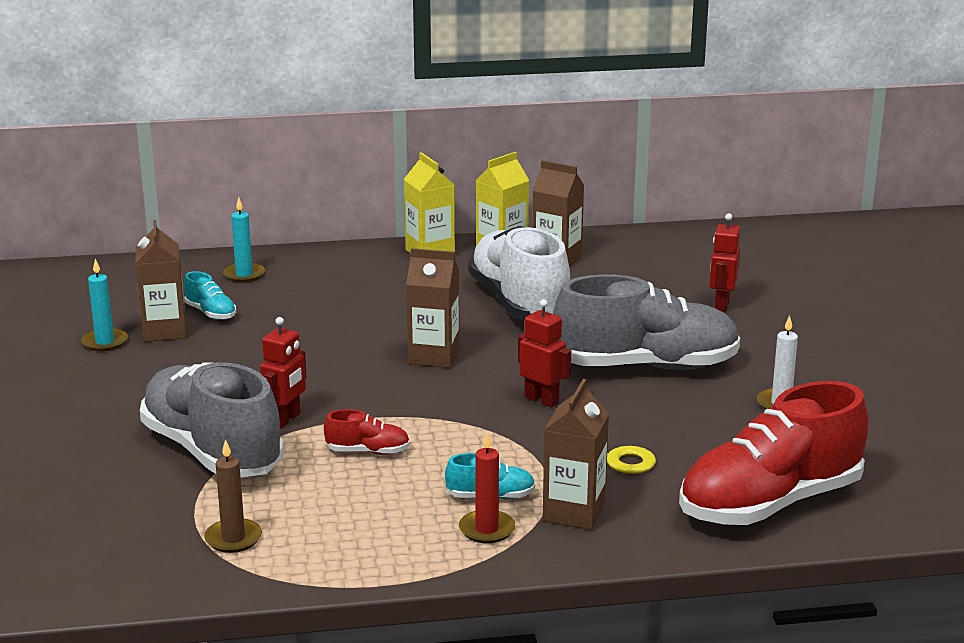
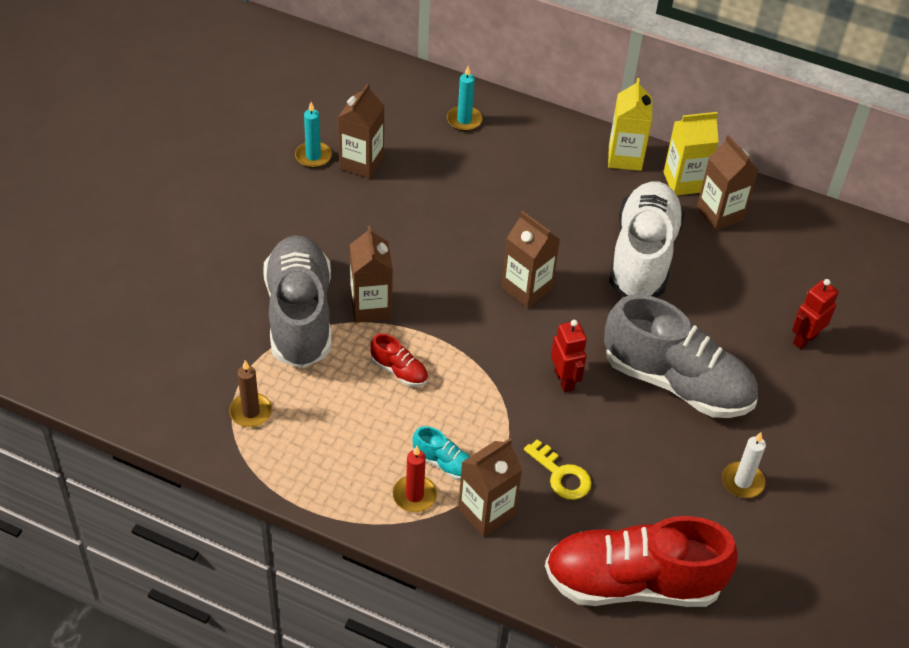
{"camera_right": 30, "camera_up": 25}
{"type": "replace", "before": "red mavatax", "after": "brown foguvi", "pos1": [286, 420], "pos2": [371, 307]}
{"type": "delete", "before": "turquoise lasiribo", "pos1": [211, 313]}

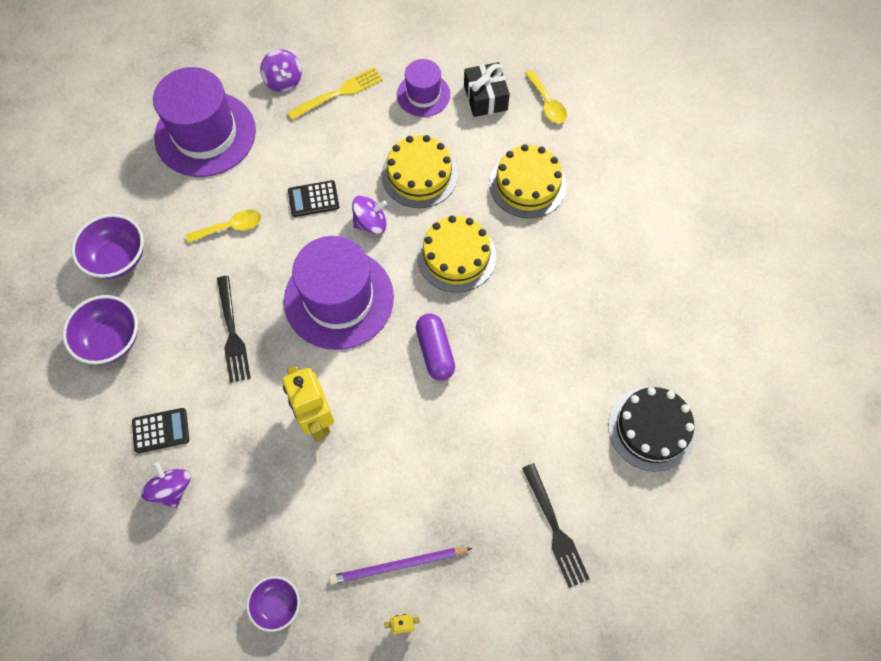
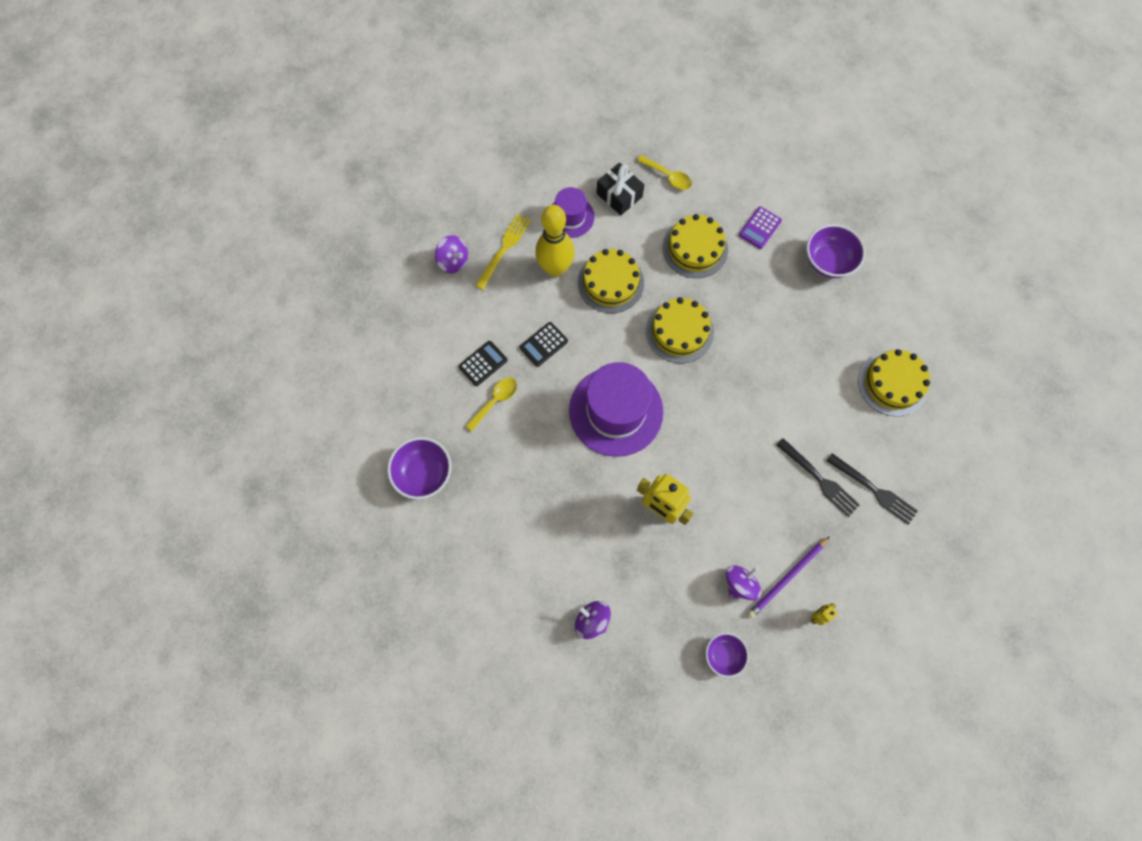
{"camera_right": -30, "camera_up": 5}
{"type": "move", "before": "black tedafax", "pos1": [161, 430], "pos2": [483, 363]}
{"type": "insert", "after": "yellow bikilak", "pos2": [555, 268]}
{"type": "move", "before": "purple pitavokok", "pos1": [370, 223], "pos2": [740, 584]}
{"type": "insert", "after": "purple tedafax", "pos2": [760, 228]}
{"type": "move", "before": "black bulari", "pos1": [232, 332], "pos2": [819, 479]}
{"type": "move", "before": "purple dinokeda", "pos1": [111, 340], "pos2": [828, 261]}
{"type": "recolor", "before": "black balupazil", "after": "yellow balupazil", "pos1": [651, 428], "pos2": [892, 383]}
{"type": "delete", "before": "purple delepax", "pos1": [205, 134]}
{"type": "delete", "before": "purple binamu", "pos1": [435, 351]}

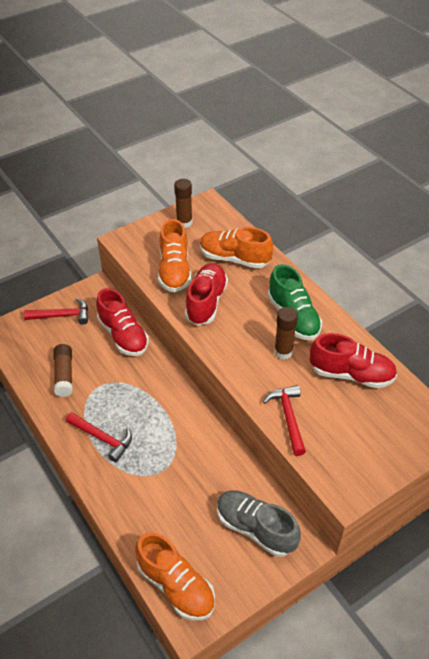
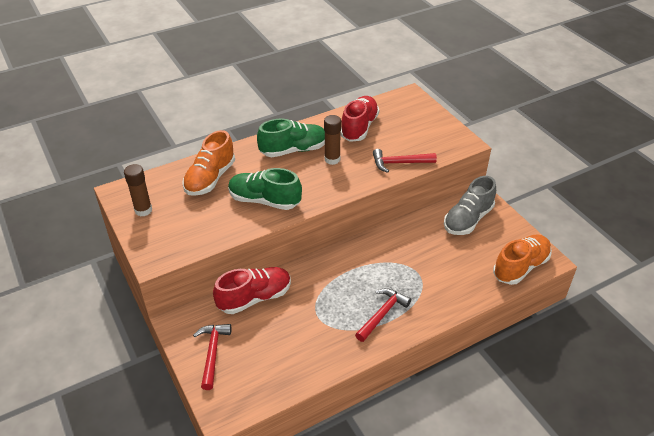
{"camera_right": -85, "camera_up": -5}
{"type": "recolor", "before": "red lasiribo", "after": "green lasiribo", "pos1": [206, 302], "pos2": [264, 200]}
{"type": "delete", "before": "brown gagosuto", "pos1": [64, 375]}
{"type": "delete", "before": "orange lasiribo", "pos1": [174, 270]}

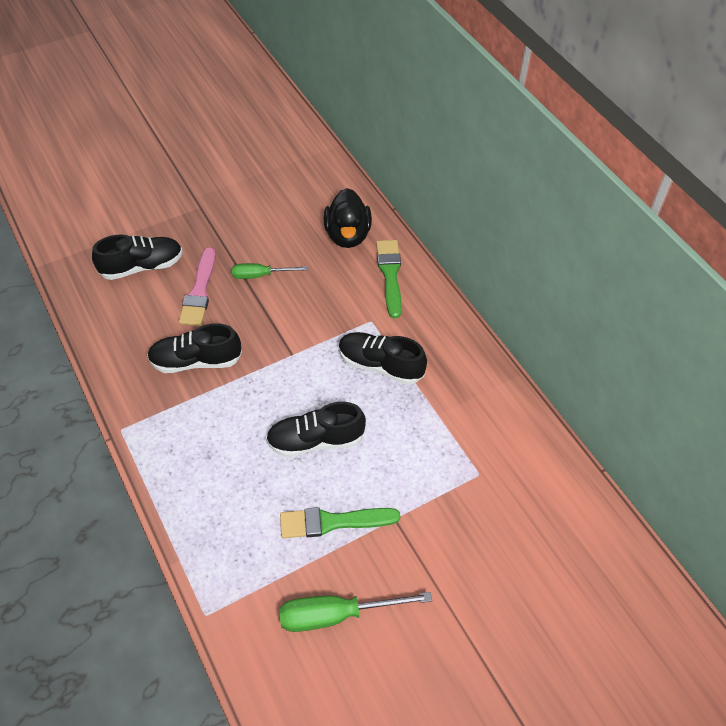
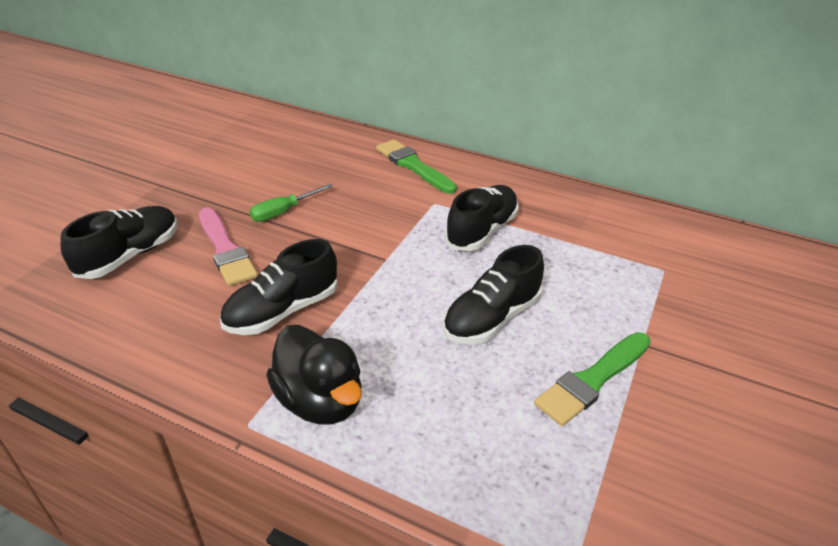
{"camera_right": -35, "camera_up": -15}
{"type": "move", "before": "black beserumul", "pos1": [347, 235], "pos2": [320, 400]}
{"type": "rotate", "before": "black lasiribo", "pos1": [380, 365], "pos2": [481, 231], "turn": 135}
{"type": "delete", "before": "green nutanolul", "pos1": [336, 615]}

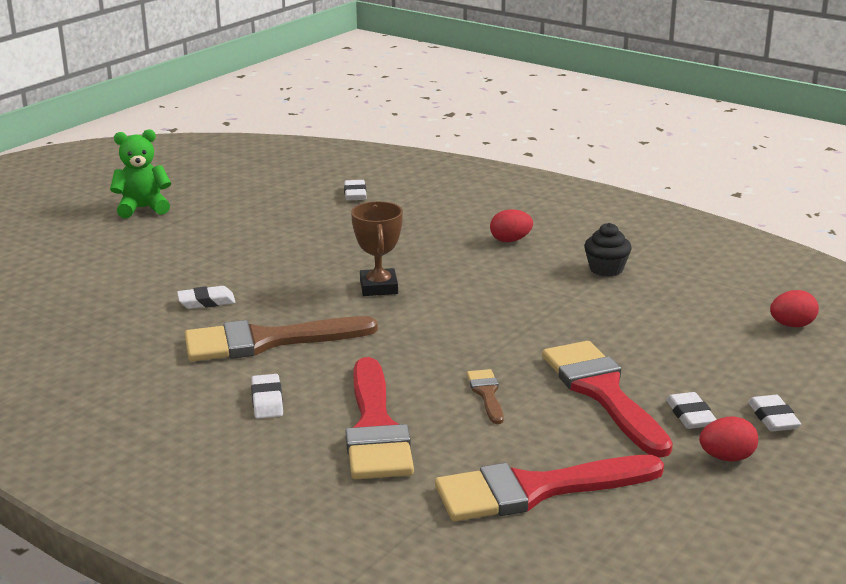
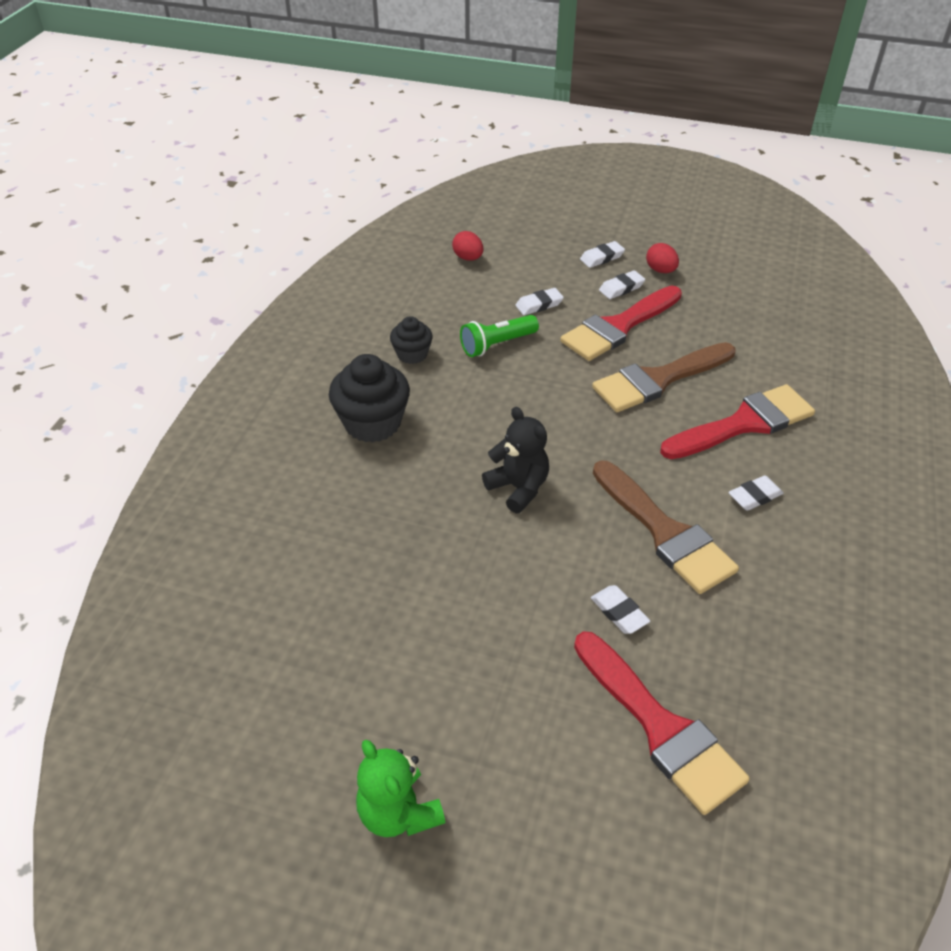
{"camera_right": -110, "camera_up": 20}
{"type": "replace", "before": "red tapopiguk", "after": "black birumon", "pos1": [510, 240], "pos2": [372, 423]}
{"type": "insert", "after": "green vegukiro", "pos2": [497, 345]}
{"type": "replace", "before": "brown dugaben", "after": "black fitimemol", "pos1": [379, 287], "pos2": [518, 488]}
{"type": "move", "before": "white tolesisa", "pos1": [355, 194], "pos2": [539, 305]}
{"type": "move", "before": "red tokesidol", "pos1": [535, 490], "pos2": [660, 728]}
{"type": "resize", "before": "brown tokesidol", "pos1": [486, 394], "pos2": [658, 379], "scale": 2.16}

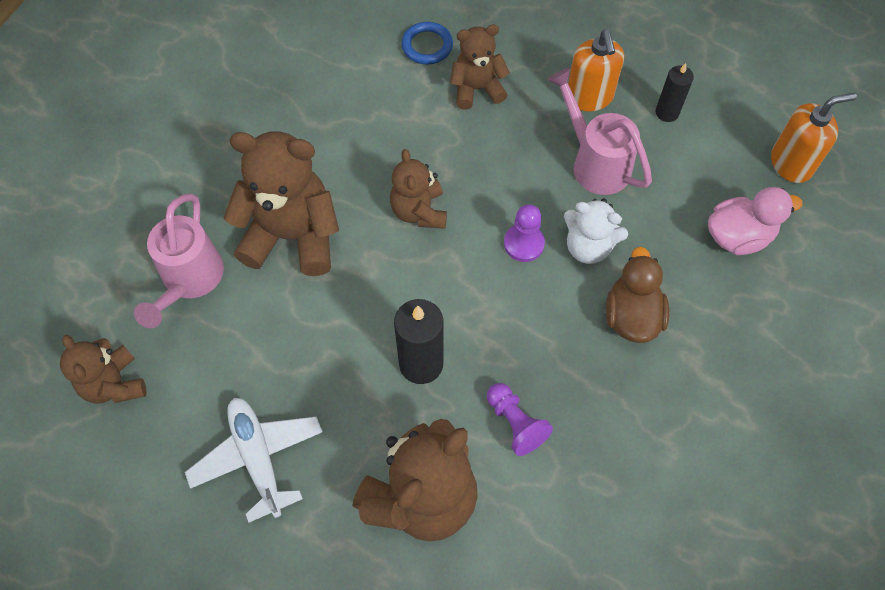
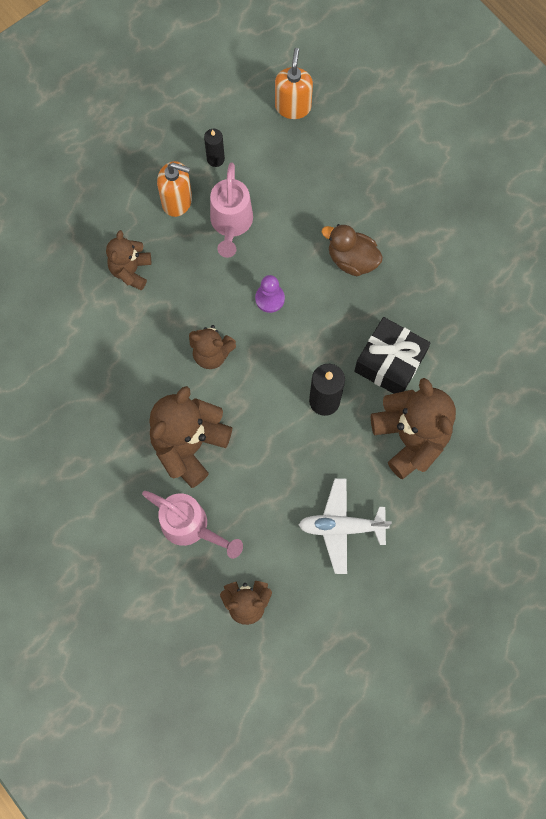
{"camera_right": -65, "camera_up": 10}
{"type": "rotate", "before": "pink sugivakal", "pos1": [595, 162], "pos2": [231, 224], "turn": -75}
{"type": "replace", "before": "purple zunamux", "after": "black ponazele", "pos1": [515, 423], "pos2": [389, 362]}
{"type": "delete", "before": "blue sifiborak", "pos1": [427, 46]}
{"type": "delete", "before": "white fitimemol", "pos1": [588, 247]}
{"type": "delete", "before": "pink beserumul", "pos1": [738, 236]}

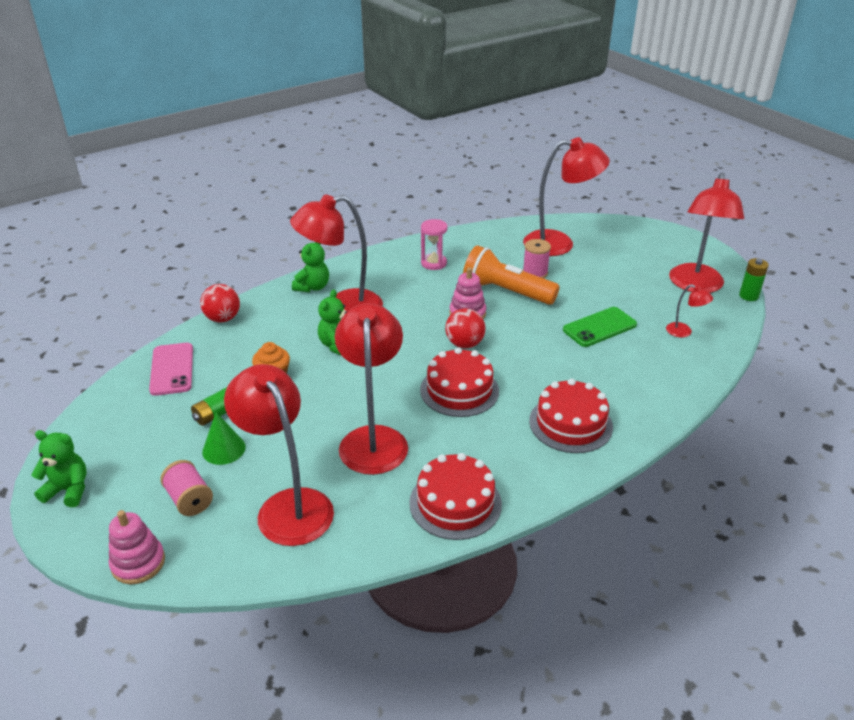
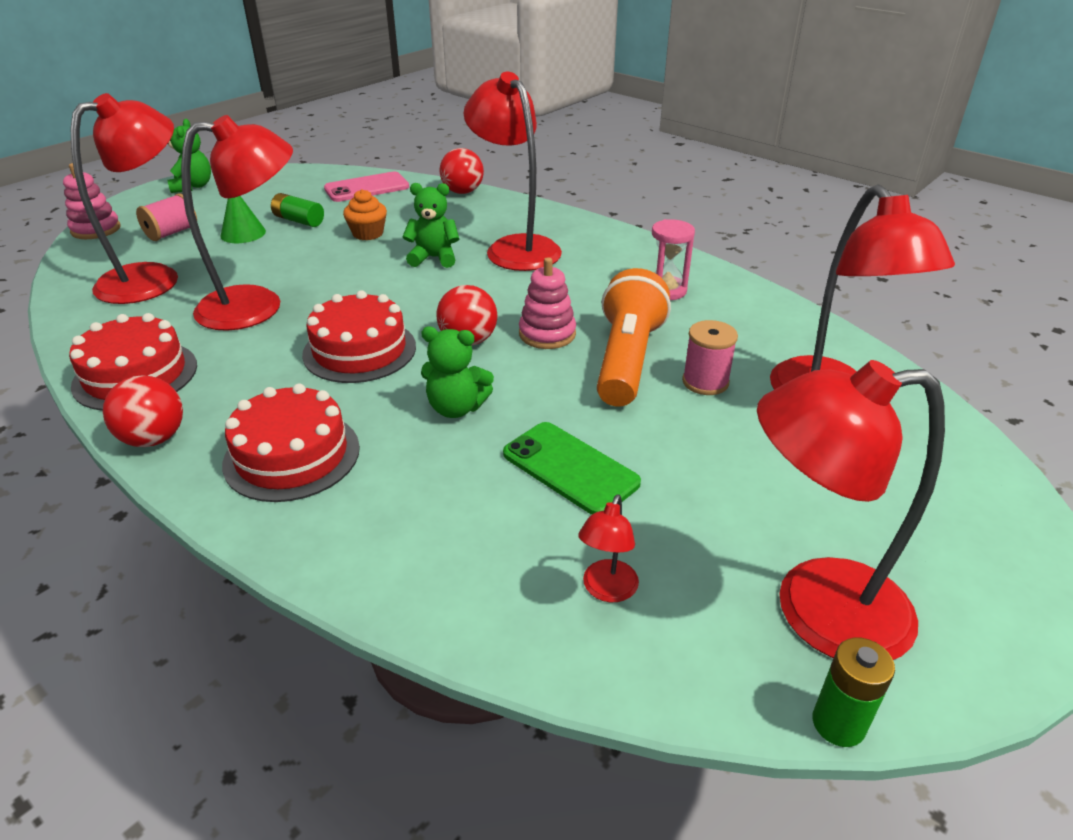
{"camera_right": 75, "camera_up": 0}
{"type": "insert", "after": "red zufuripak", "pos2": [154, 439]}
{"type": "move", "before": "green fitimemol", "pos1": [313, 287], "pos2": [456, 408]}

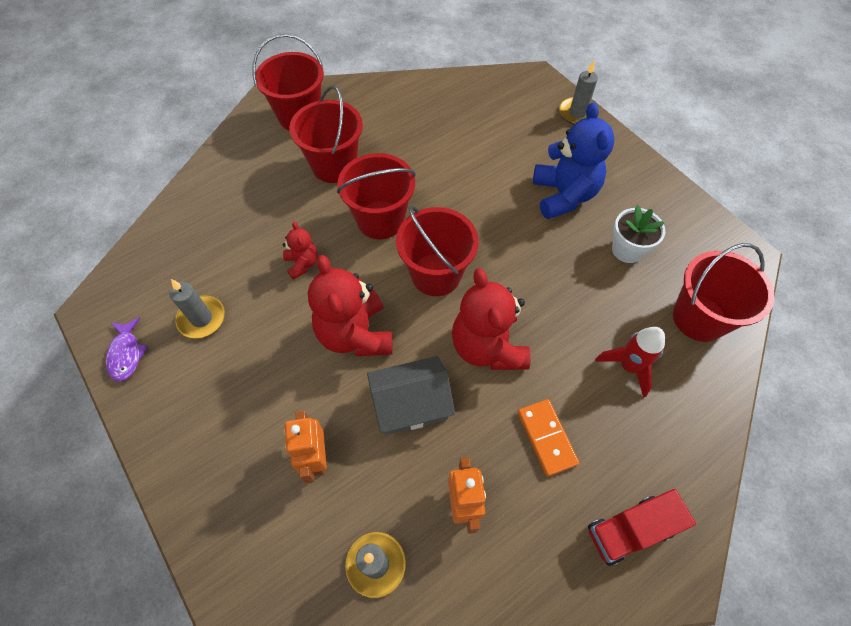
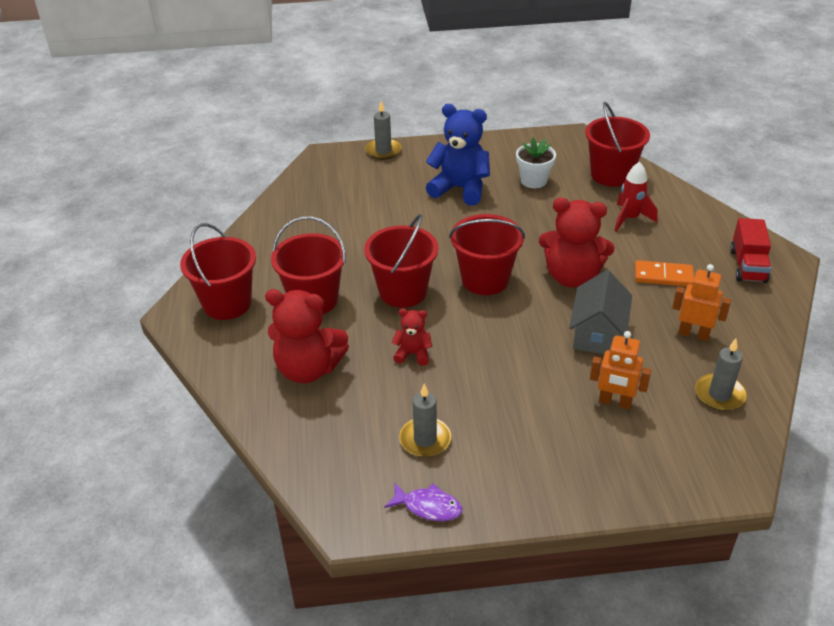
{"camera_right": -60, "camera_up": -20}
{"type": "move", "before": "red fitimemol", "pos1": [355, 334], "pos2": [308, 369]}

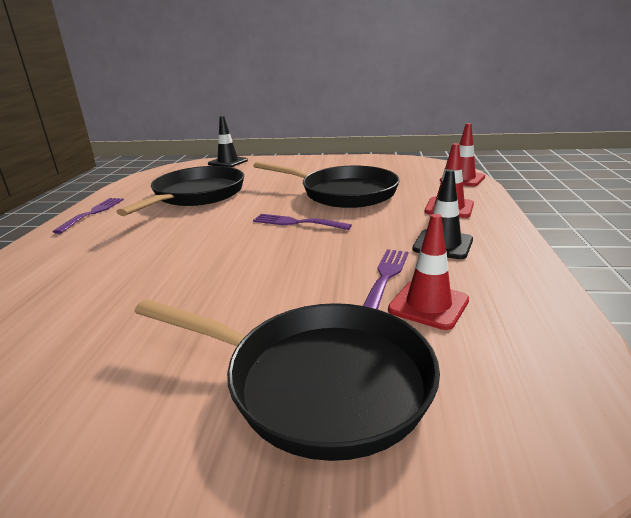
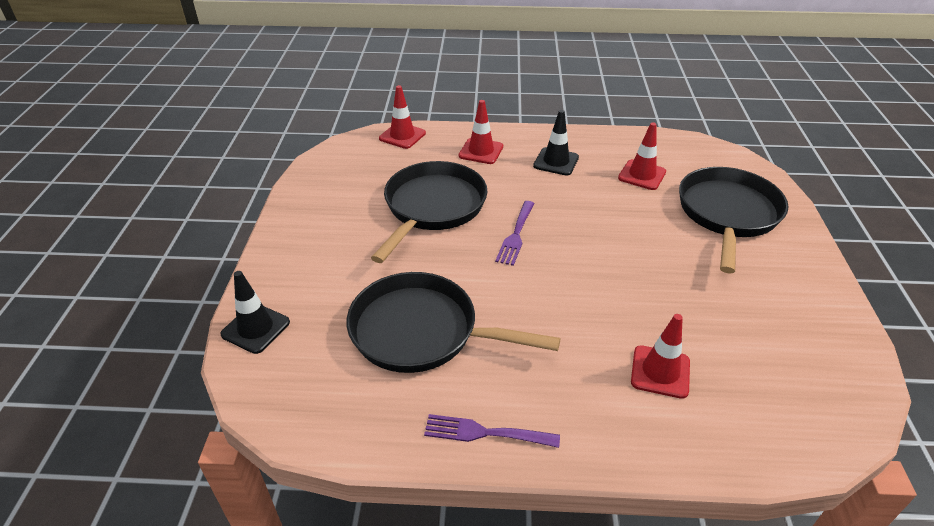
{"camera_right": -95, "camera_up": 15}
{"type": "insert", "after": "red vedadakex", "pos2": [660, 372]}
{"type": "delete", "before": "purple bulari", "pos1": [385, 277]}

